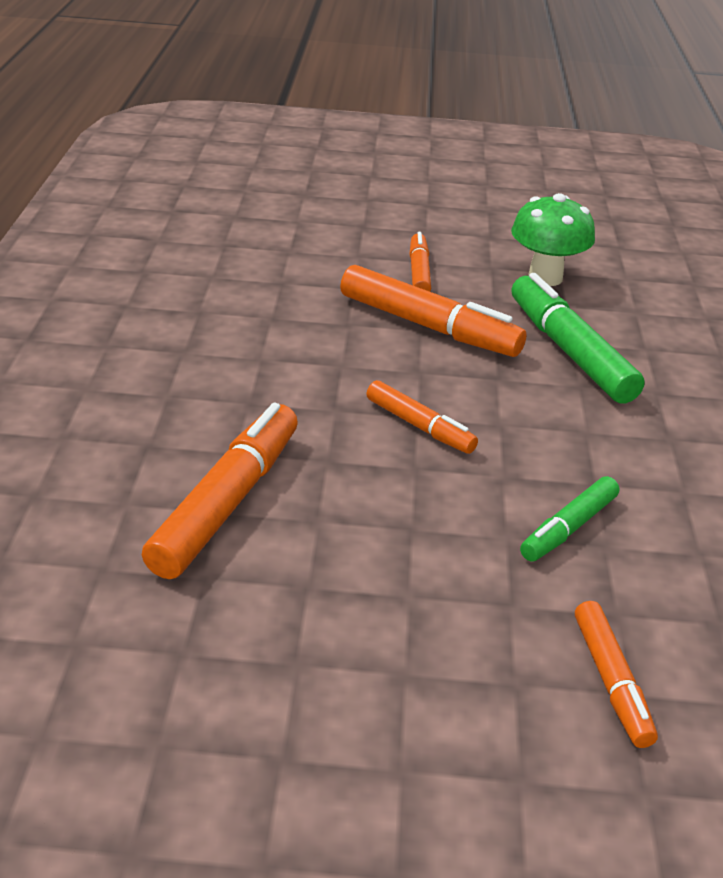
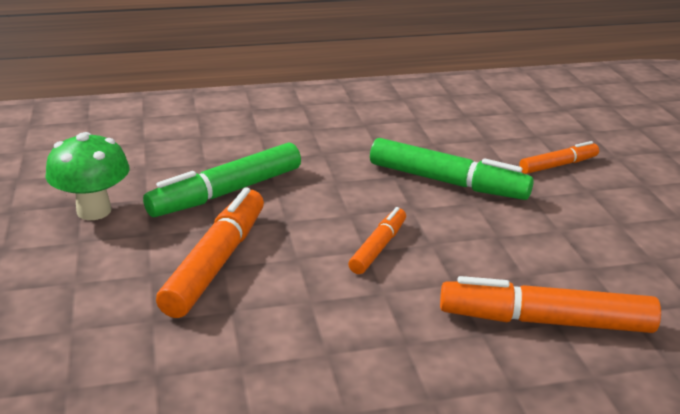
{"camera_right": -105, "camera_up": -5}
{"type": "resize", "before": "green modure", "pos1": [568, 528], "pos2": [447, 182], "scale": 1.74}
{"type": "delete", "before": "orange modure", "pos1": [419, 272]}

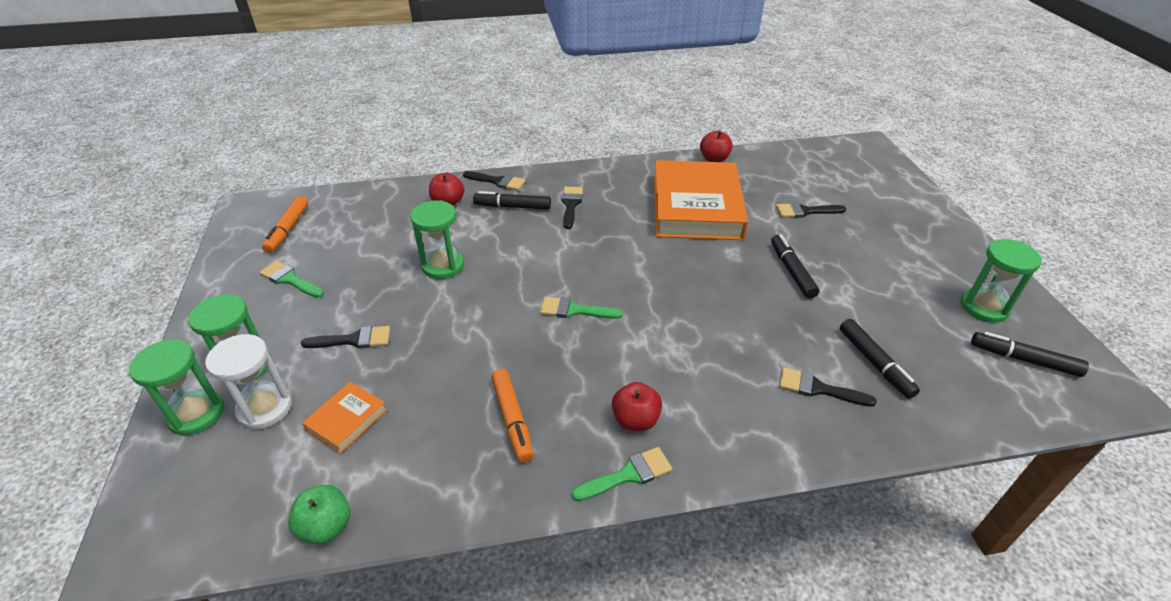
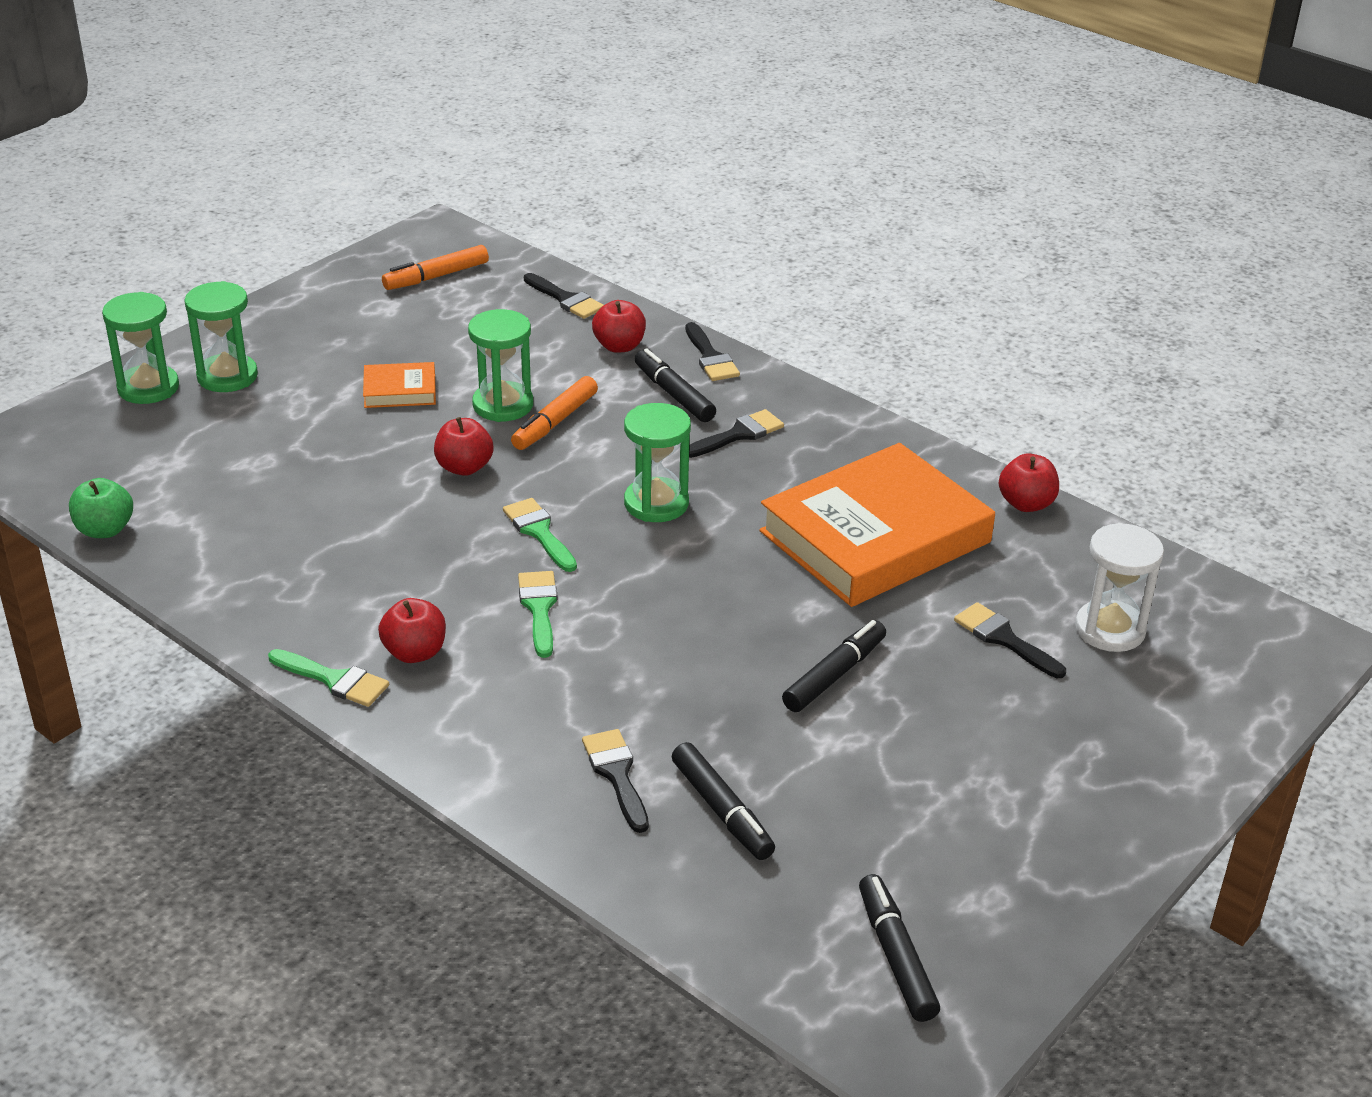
{"camera_right": 50, "camera_up": -5}
{"type": "move", "before": "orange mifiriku", "pos1": [347, 420], "pos2": [400, 390]}
{"type": "insert", "after": "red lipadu", "pos2": [464, 467]}
{"type": "move", "before": "orange modure", "pos1": [512, 419], "pos2": [555, 422]}
{"type": "move", "before": "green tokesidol", "pos1": [290, 279], "pos2": [539, 608]}
{"type": "move", "before": "black tokesidol", "pos1": [354, 340], "pos2": [566, 299]}
{"type": "move", "before": "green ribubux", "pos1": [984, 307], "pos2": [656, 503]}
{"type": "rotate", "before": "black modure", "pos1": [875, 363], "pos2": [722, 810], "turn": -60}
{"type": "move", "before": "white ribubux", "pos1": [265, 408], "pos2": [1110, 629]}

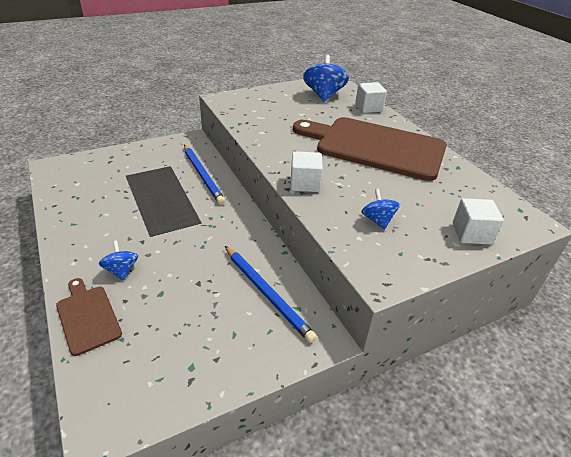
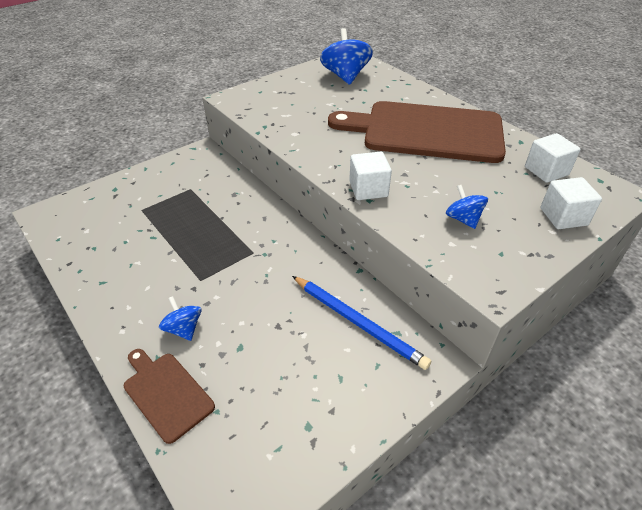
{"camera_right": -10, "camera_up": 5}
{"type": "move", "before": "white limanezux", "pos1": [368, 108], "pos2": [546, 171]}
{"type": "delete", "before": "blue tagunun", "pos1": [202, 175]}

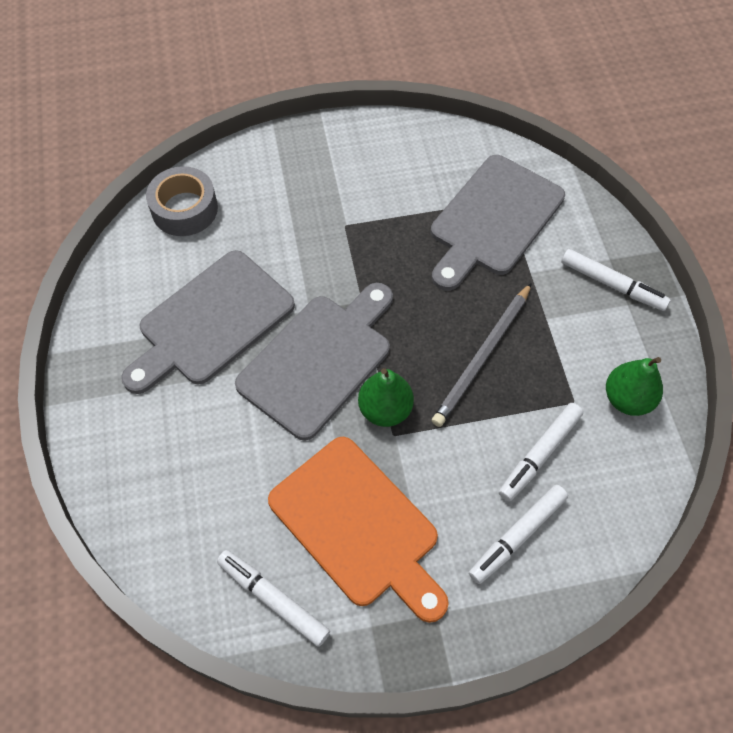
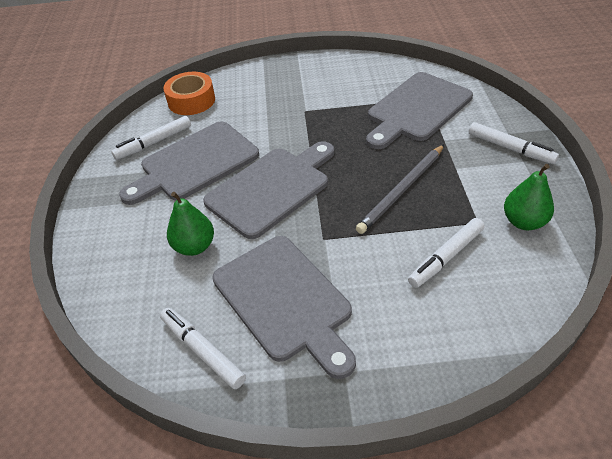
{"camera_right": 10, "camera_up": -15}
{"type": "move", "before": "white modure", "pos1": [517, 536], "pos2": [154, 143]}
{"type": "recolor", "before": "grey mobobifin", "after": "orange mobobifin", "pos1": [184, 209], "pos2": [191, 101]}
{"type": "move", "before": "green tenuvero", "pos1": [385, 409], "pos2": [194, 246]}
{"type": "recolor", "before": "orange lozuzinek", "after": "grey lozuzinek", "pos1": [358, 526], "pos2": [285, 301]}

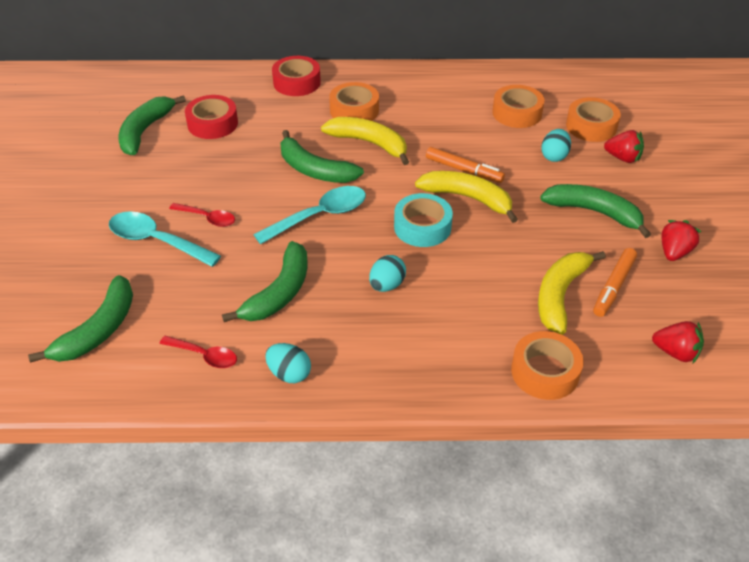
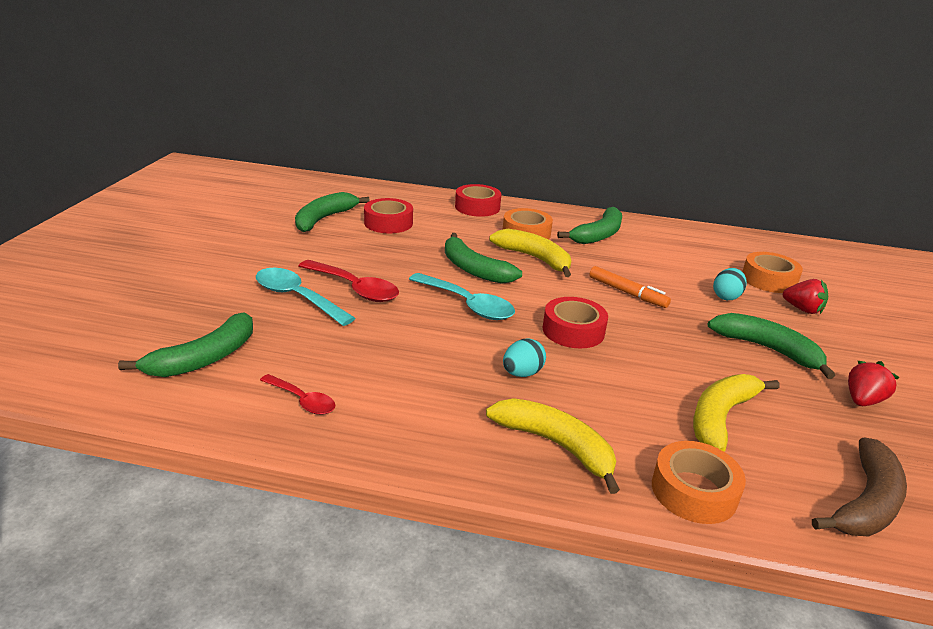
{"camera_right": 10, "camera_up": -15}
{"type": "resize", "before": "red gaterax", "pos1": [207, 218], "pos2": [355, 288], "scale": 1.67}
{"type": "rotate", "before": "turquoise gaterax", "pos1": [320, 216], "pos2": [467, 304], "turn": 60}
{"type": "move", "before": "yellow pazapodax", "pos1": [468, 198], "pos2": [556, 445]}
{"type": "recolor", "before": "turquoise mobobifin", "after": "red mobobifin", "pos1": [422, 227], "pos2": [573, 331]}
{"type": "move", "before": "green pazapodax", "pos1": [279, 292], "pos2": [598, 235]}
{"type": "replace", "before": "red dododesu", "after": "brown pazapodax", "pos1": [675, 352], "pos2": [866, 502]}
{"type": "delete", "before": "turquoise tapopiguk", "pos1": [289, 374]}
{"type": "delete", "before": "orange mobobifin", "pos1": [517, 113]}
{"type": "delete", "before": "orange modure", "pos1": [613, 287]}

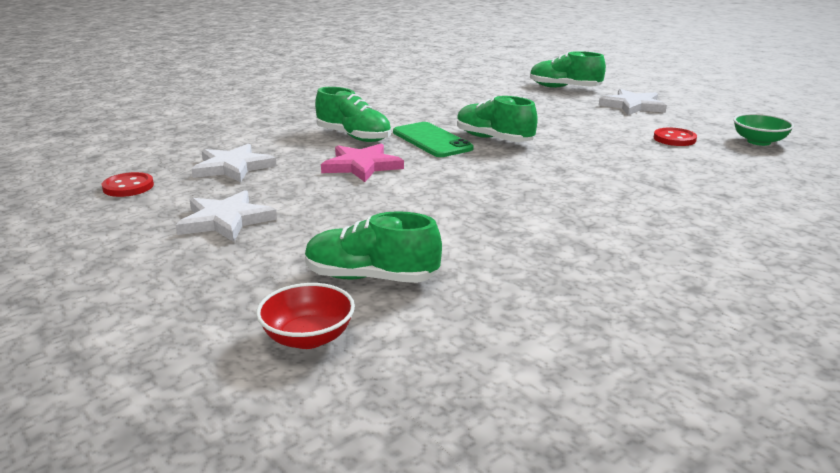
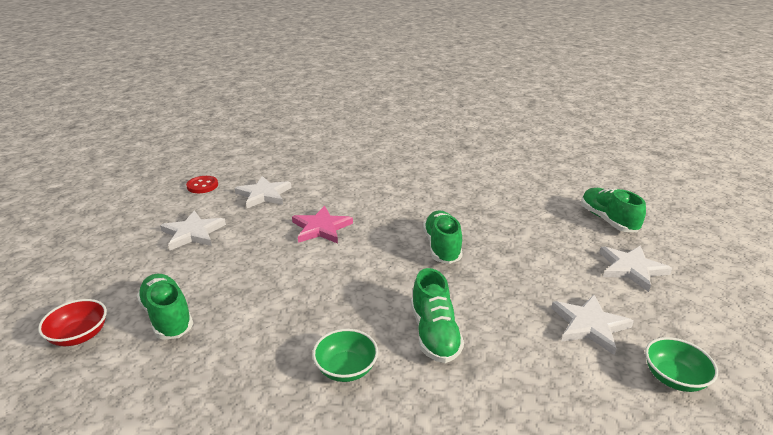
{"camera_right": 45, "camera_up": 5}
{"type": "insert", "after": "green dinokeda", "pos2": [346, 368]}
{"type": "move", "before": "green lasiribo", "pos1": [354, 137], "pos2": [434, 334]}
{"type": "replace", "before": "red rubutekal", "after": "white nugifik", "pos1": [674, 139], "pos2": [589, 325]}
{"type": "delete", "before": "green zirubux", "pos1": [431, 140]}

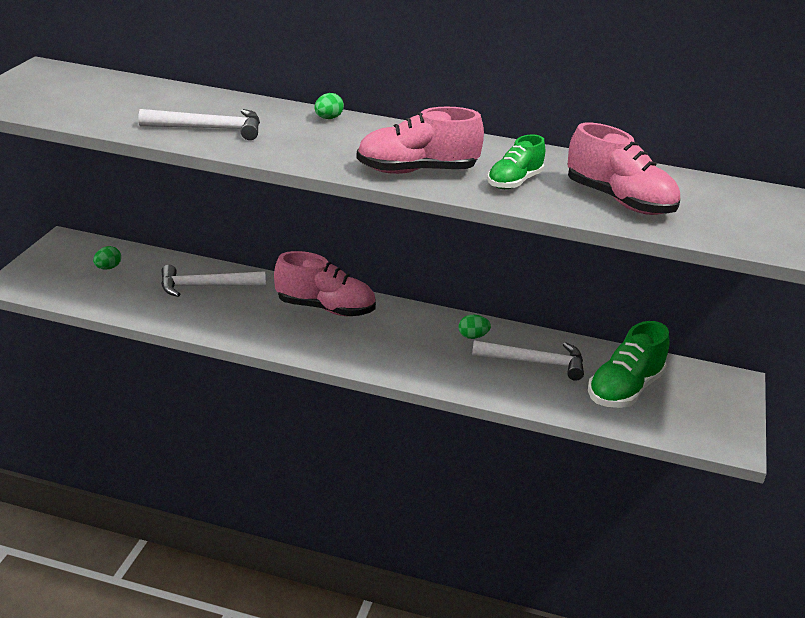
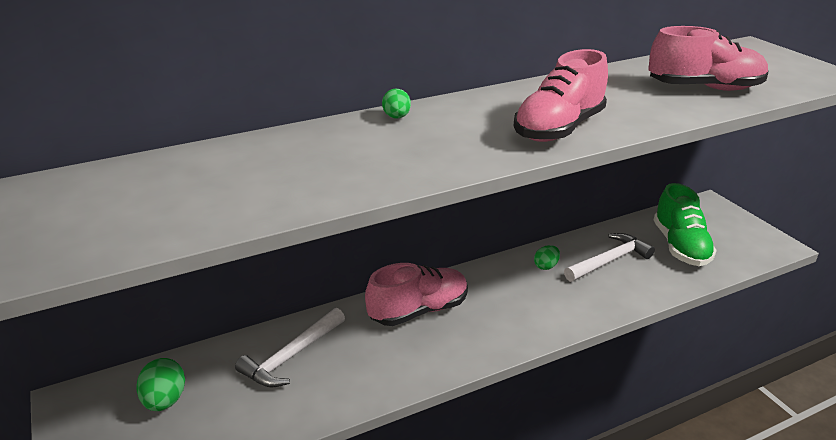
{"camera_right": -40, "camera_up": 0}
{"type": "resize", "before": "green tapopiguk", "pos1": [108, 268], "pos2": [165, 401], "scale": 1.55}
{"type": "delete", "before": "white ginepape", "pos1": [209, 129]}
{"type": "delete", "before": "green lasiribo", "pos1": [514, 182]}

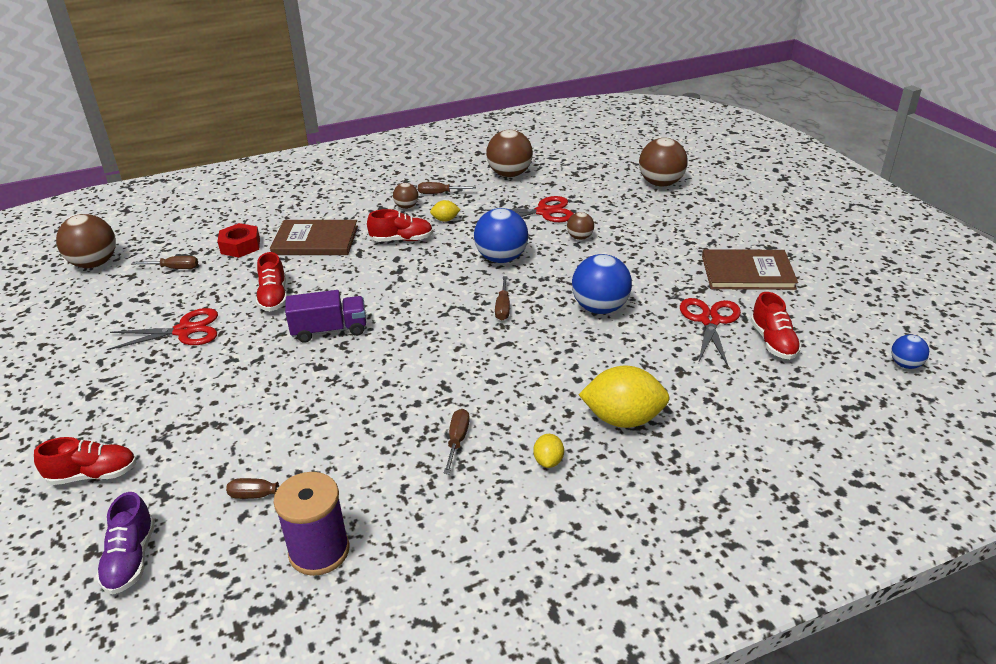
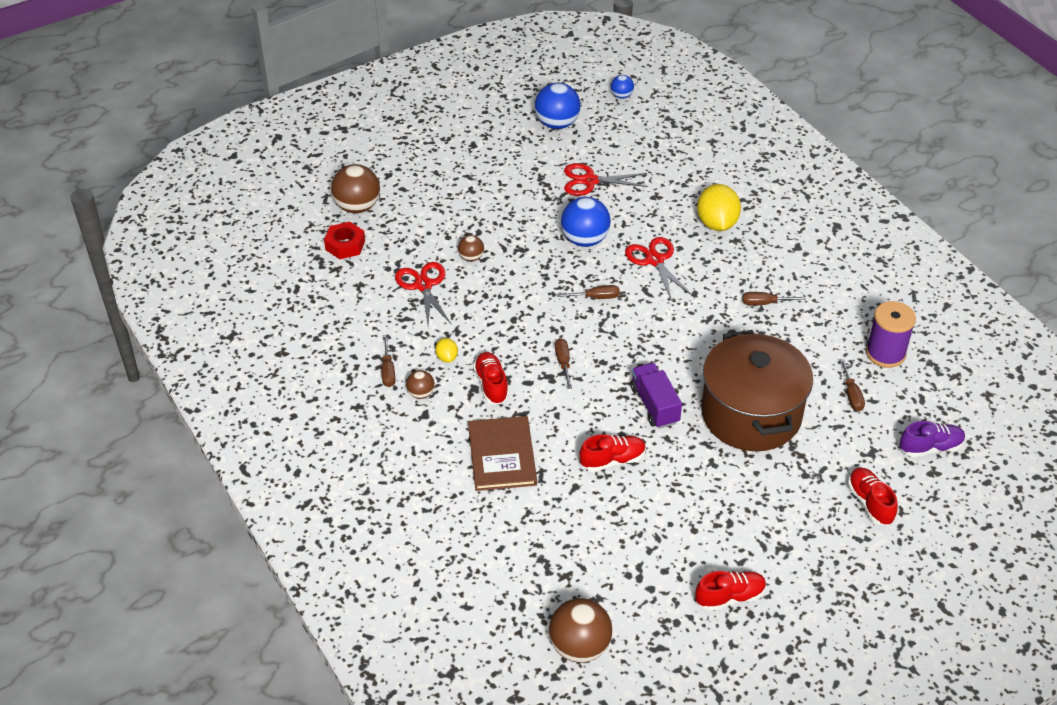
{"camera_right": -100, "camera_up": 10}
{"type": "move", "before": "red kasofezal", "pos1": [240, 246], "pos2": [345, 245]}
{"type": "move", "before": "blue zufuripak", "pos1": [501, 258], "pos2": [557, 124]}
{"type": "move", "before": "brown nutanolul", "pos1": [174, 268], "pos2": [563, 363]}
{"type": "move", "before": "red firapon", "pos1": [184, 331], "pos2": [655, 260]}
{"type": "move", "before": "red lasiribo", "pos1": [773, 342], "pos2": [730, 597]}
{"type": "insert", "after": "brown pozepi", "pos2": [751, 414]}
{"type": "delete", "before": "brown zufuripak", "pos1": [509, 174]}
{"type": "delete", "before": "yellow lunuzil", "pos1": [548, 461]}
{"type": "delete", "before": "brown mifiriku", "pos1": [747, 272]}

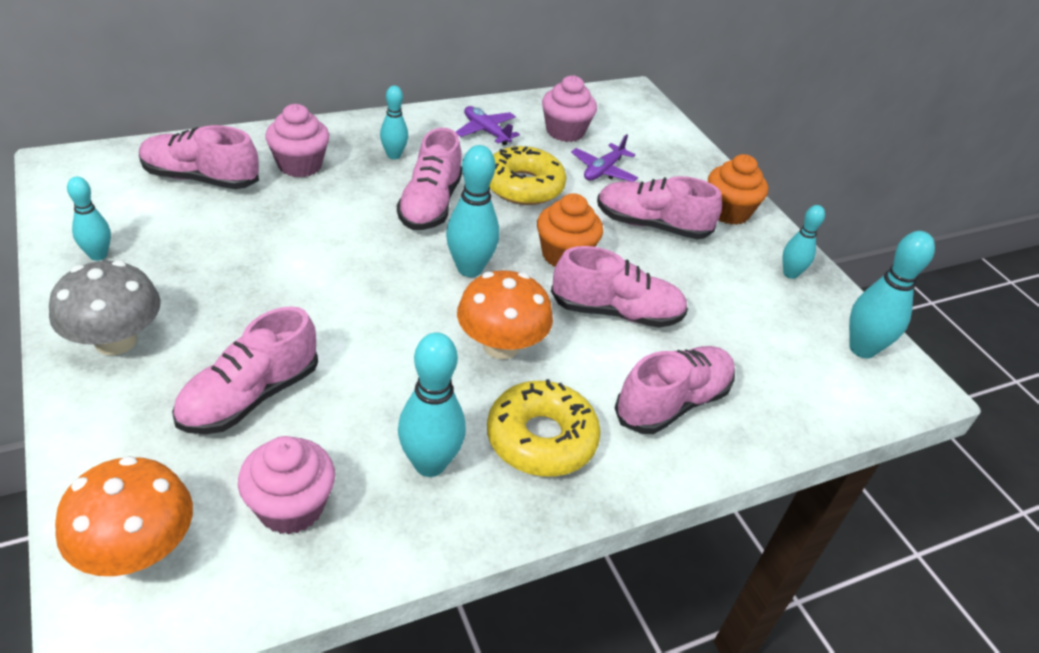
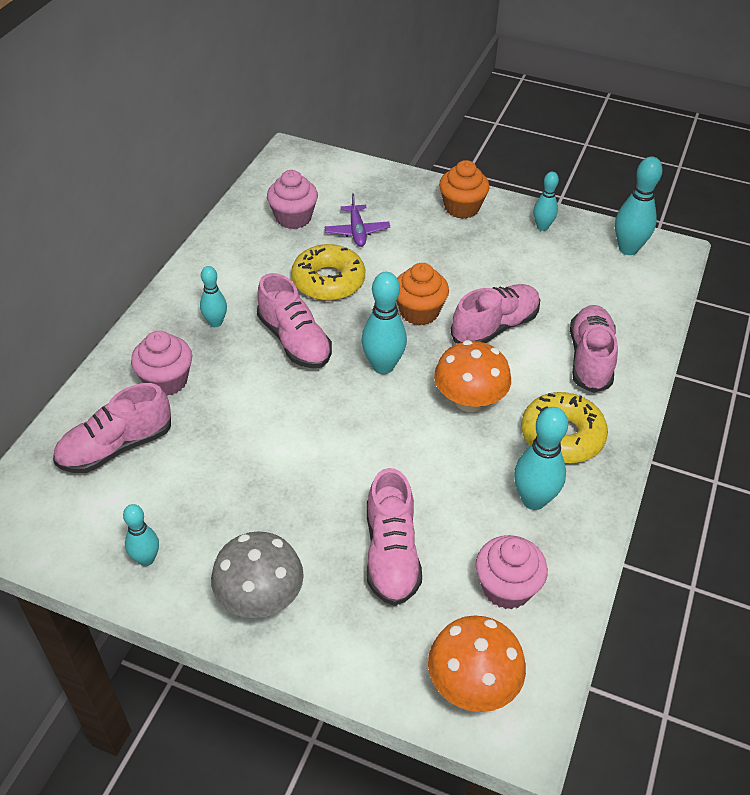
{"camera_right": -40, "camera_up": 5}
{"type": "delete", "before": "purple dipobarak", "pos1": [486, 131]}
{"type": "delete", "before": "pink lasiribo", "pos1": [651, 225]}

